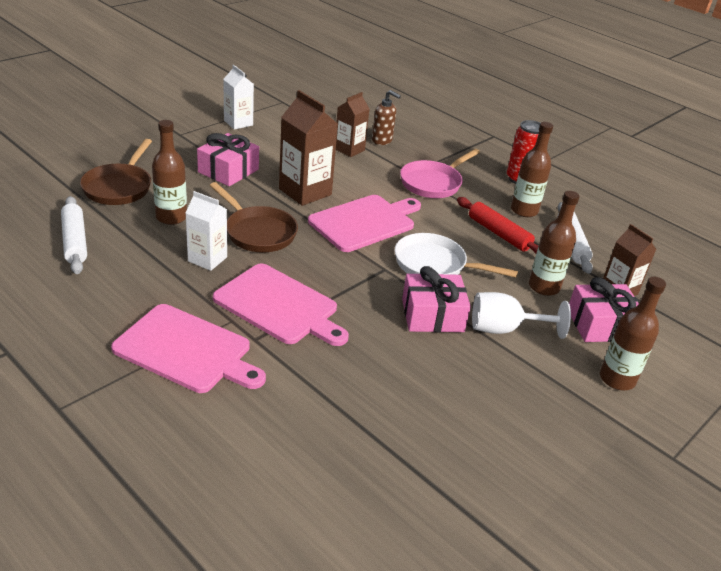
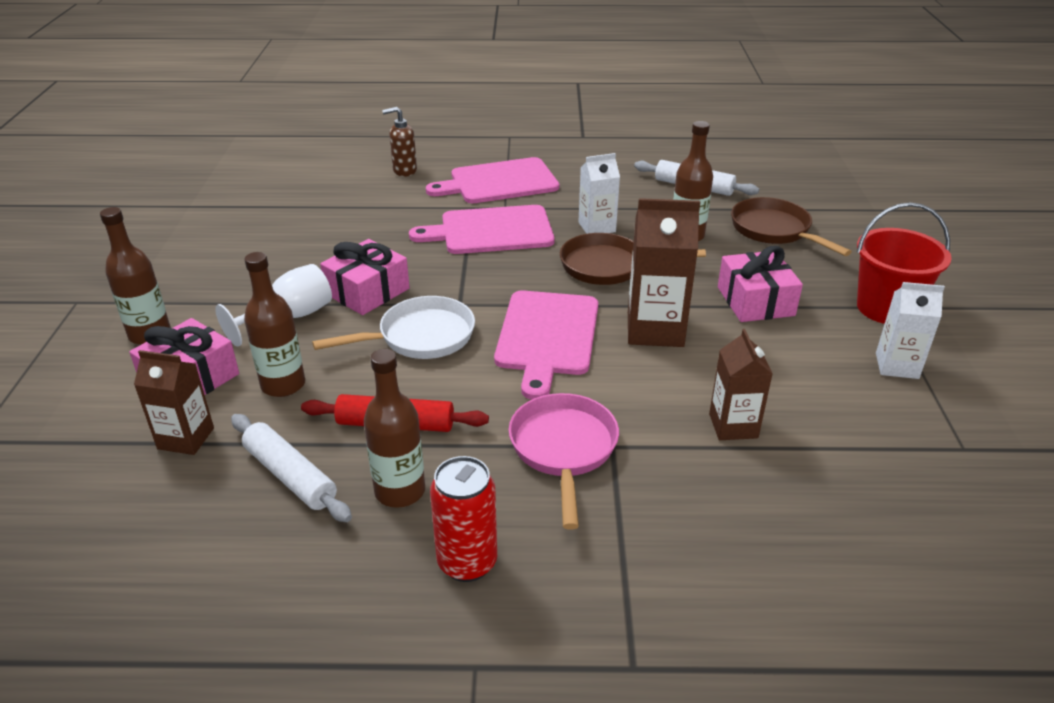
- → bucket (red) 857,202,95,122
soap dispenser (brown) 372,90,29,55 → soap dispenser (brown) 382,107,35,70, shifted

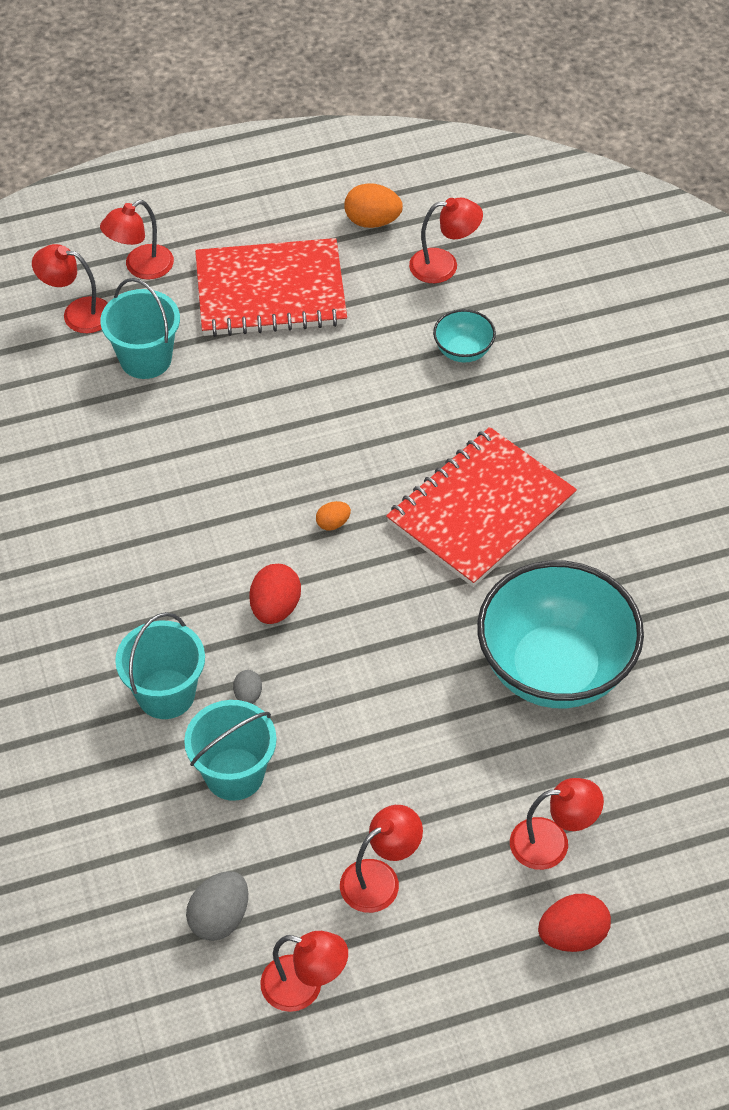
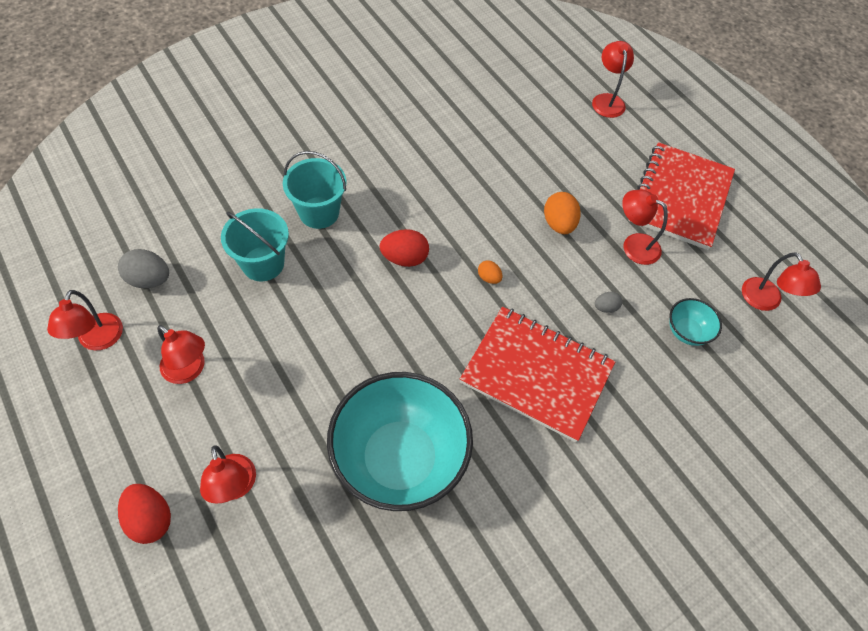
bucket (turquoise) 100,278,80,101 → -
lamp (red) 100,200,74,80 → lamp (red) 622,190,46,75, shifted
egg (grey) 233,670,29,34 → egg (grey) 595,292,27,21, shifted
egg (orange) 344,183,59,45 → egg (orange) 544,192,37,42, shifted
notebook (red) 195,238,152,99 → notebook (red) 628,142,107,108, 45 degrees clockwise

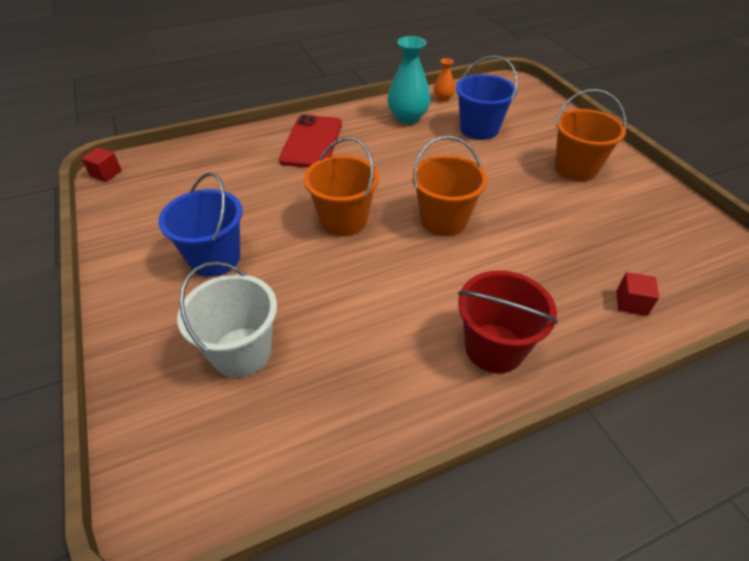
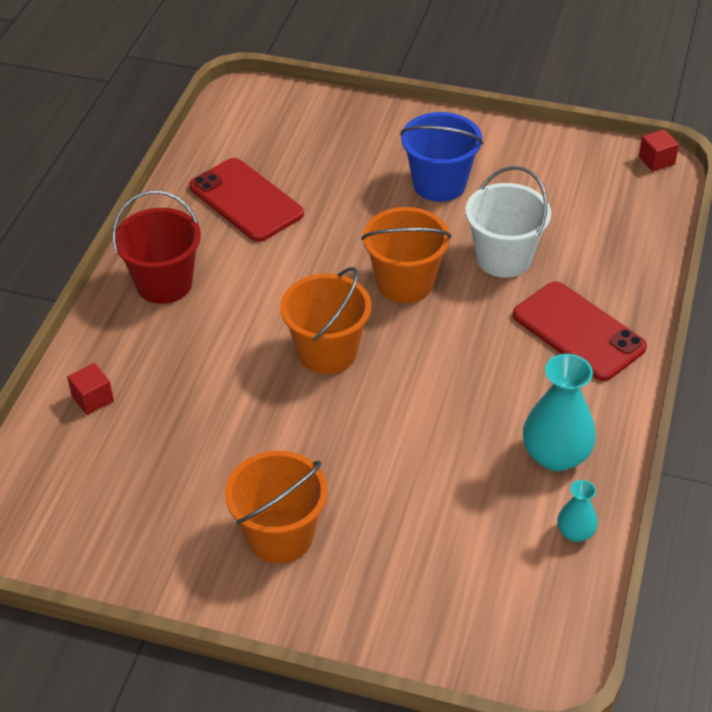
bucket (blue) 456,55,62,85 → -
- → phone (red) 189,158,115,84
bucket (white) 177,261,100,117 → bucket (white) 465,166,86,112, shifted
vase (orange) 434,58,21,43 → vase (turquoise) 557,480,41,62

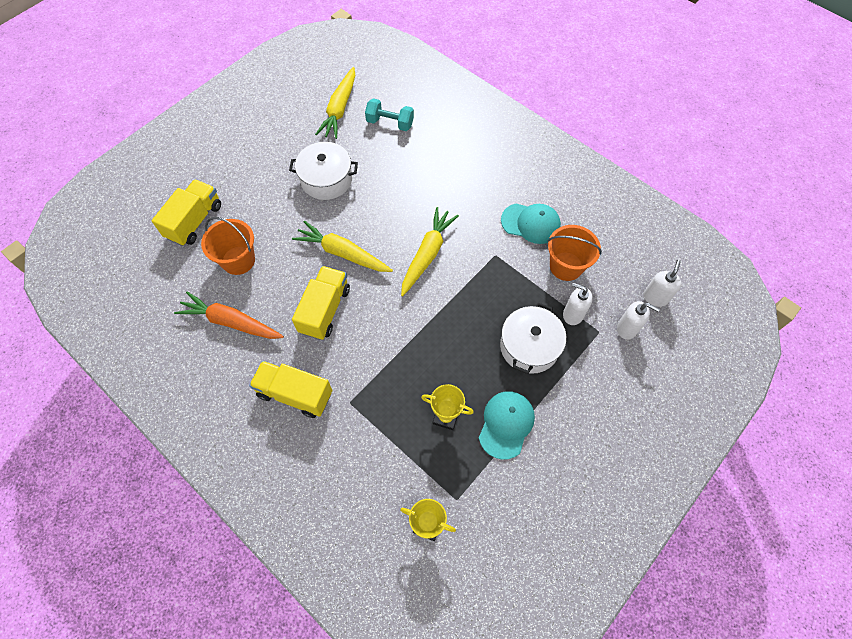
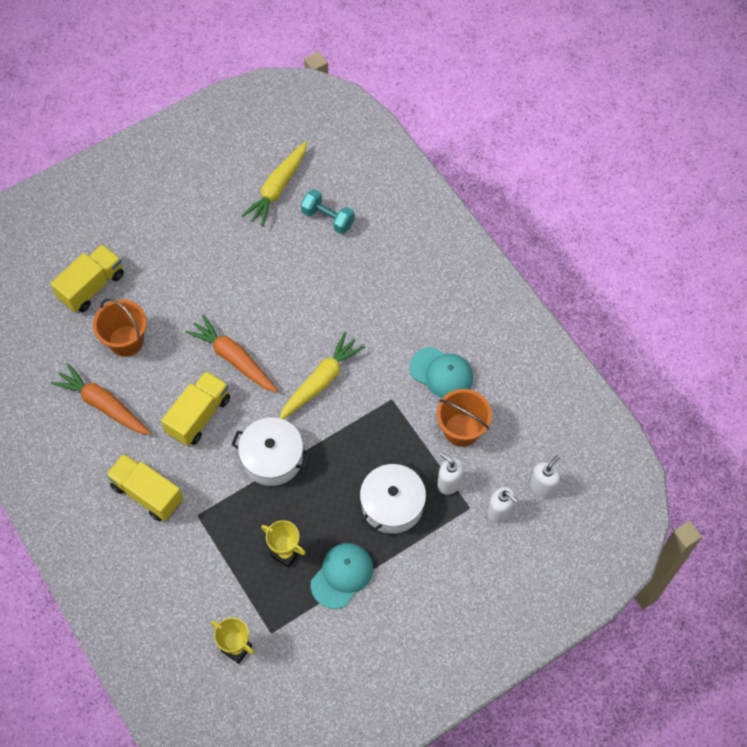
pot (white) 289,142,69,58 → pot (white) 231,417,80,69, shifted
carrot (yellow) 292,221,101,51 → carrot (orange) 185,314,93,78

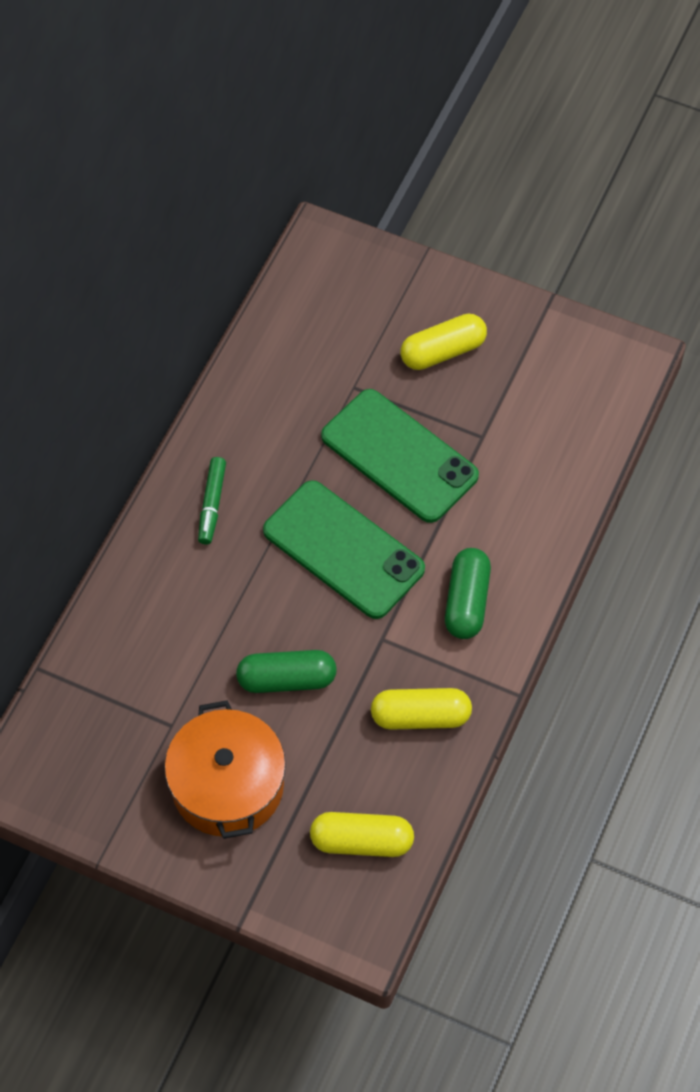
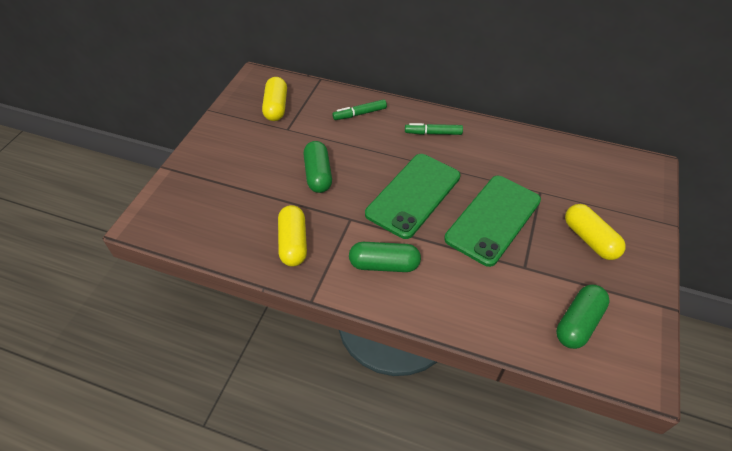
pot (orange) 165,700,121,139 → -
- → marker (green) 332,99,55,21
- → capsule (green) 556,285,54,64
capsule (yellow) 310,812,104,45 → capsule (yellow) 262,77,25,44, shifted

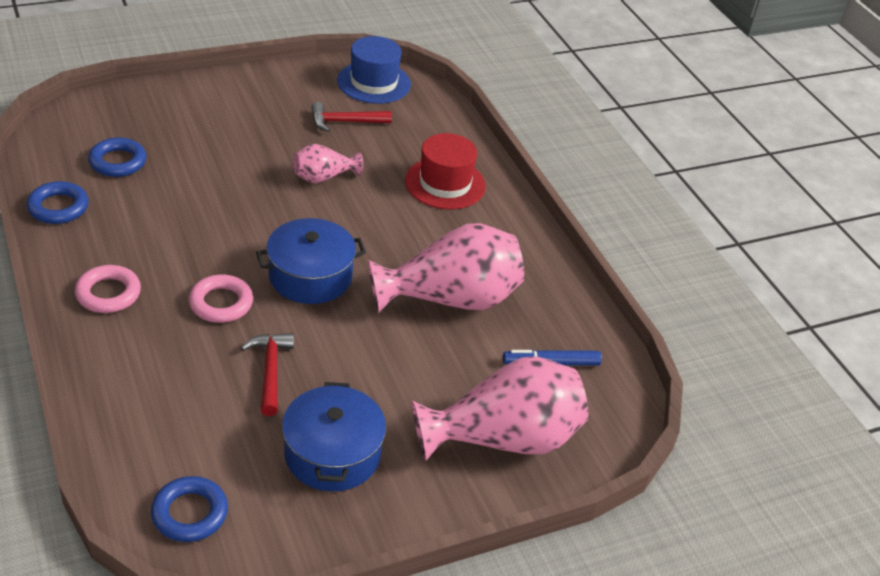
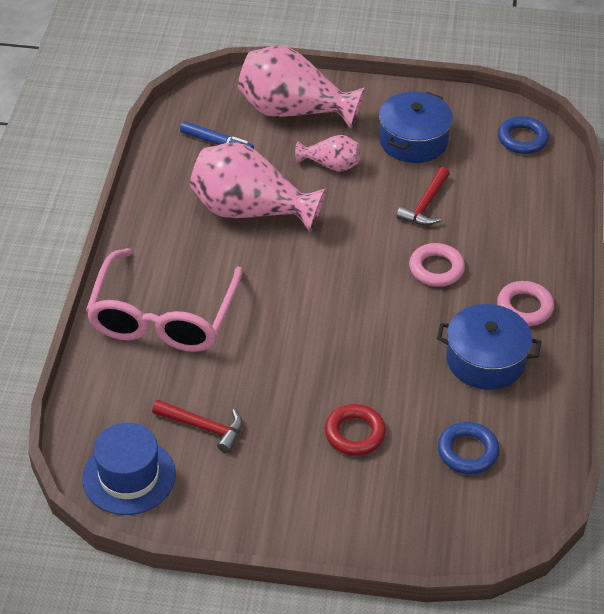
ring (blue) 26,181,63,43 → -
- → ring (red) 325,404,61,52
pot (blue) 256,218,110,86 → pot (blue) 437,304,104,86, shifted
vase (pink) 293,144,70,39 → vase (pink) 295,135,65,37, shifted
hat (red) 405,133,81,76 → glasses (pink) 86,248,157,104

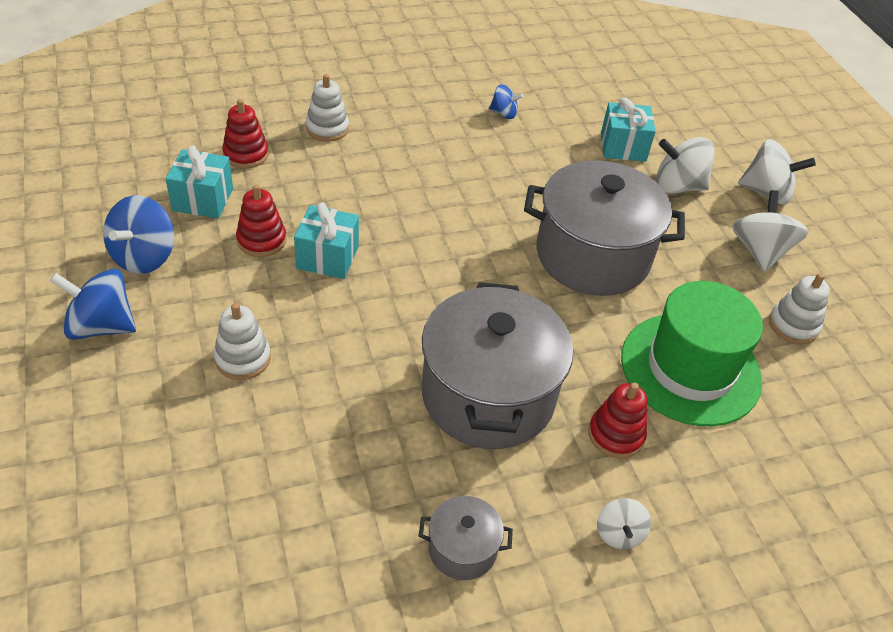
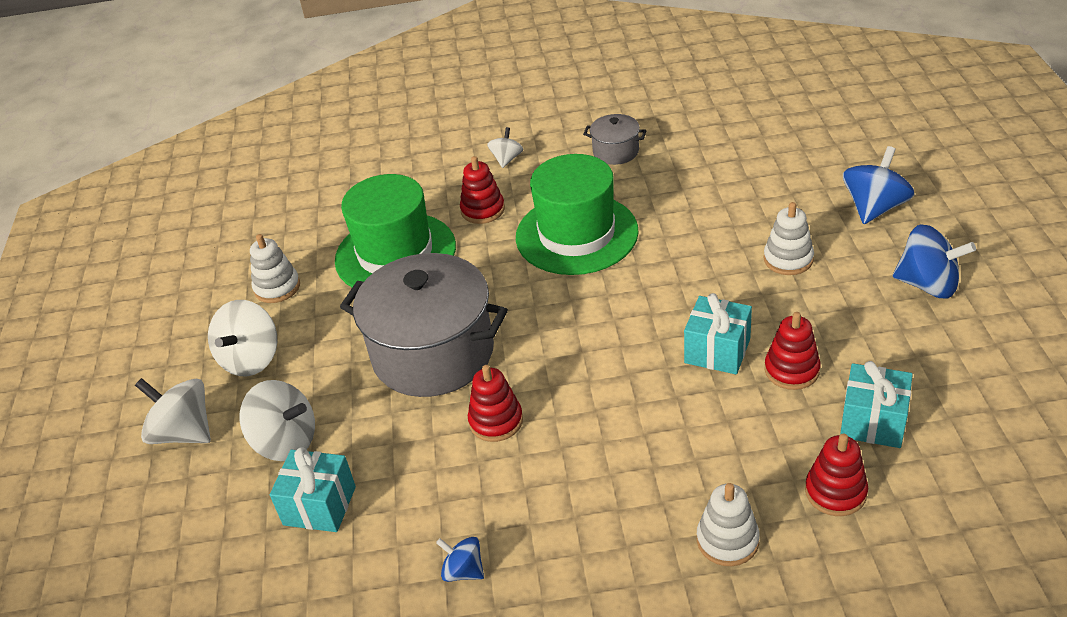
- → stacking toy (red) 468,365,55,77
spinning top (blue) 103,195,71,79 → spinning top (blue) 843,146,71,78, shifted
pot (grey) 422,282,151,167 → hat (green) 516,154,123,121

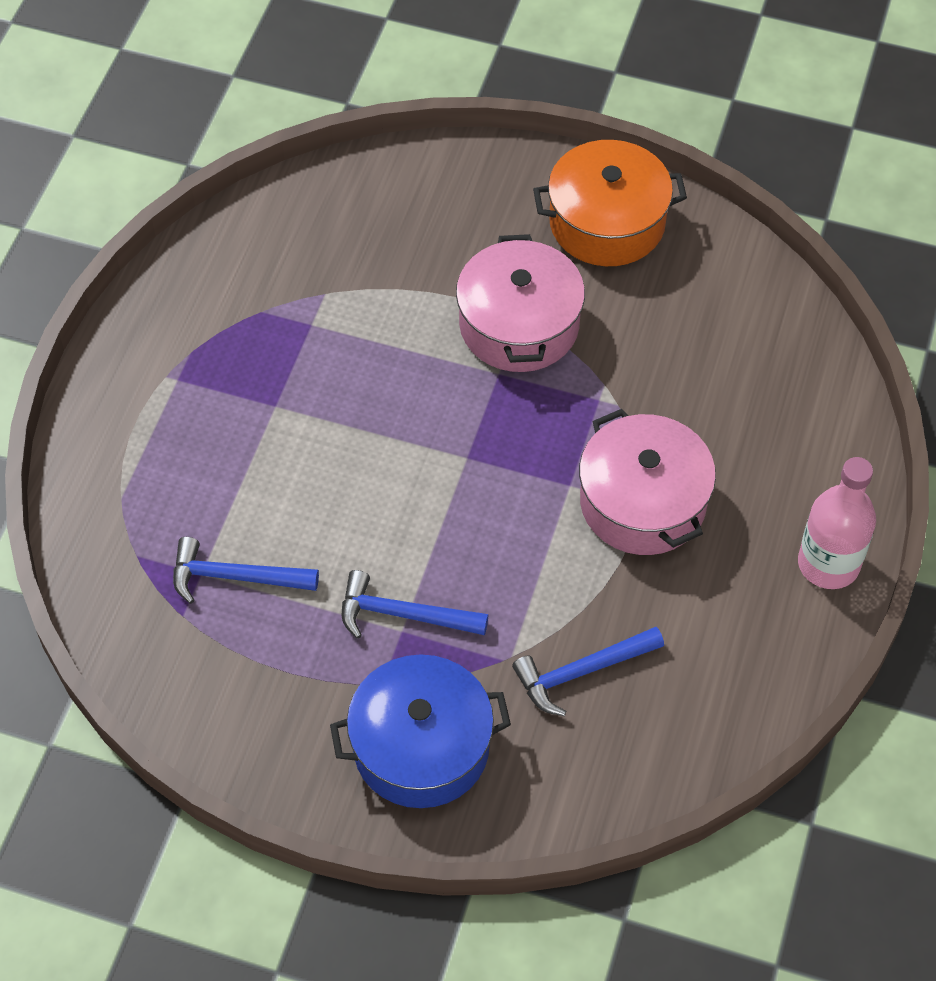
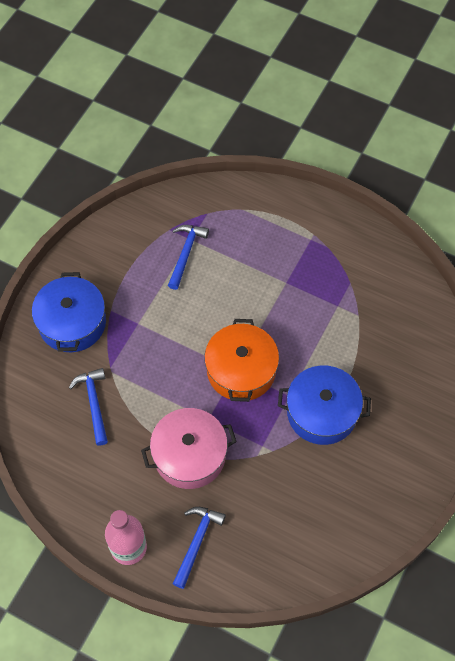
hammer (blue) 342,570,147,69 → hammer (blue) 173,507,53,82, shifted
pot (orange) 533,140,154,126 → pot (orange) 204,319,75,83, shifted
pot (pink) 456,234,129,138 → pot (blue) 278,365,93,80

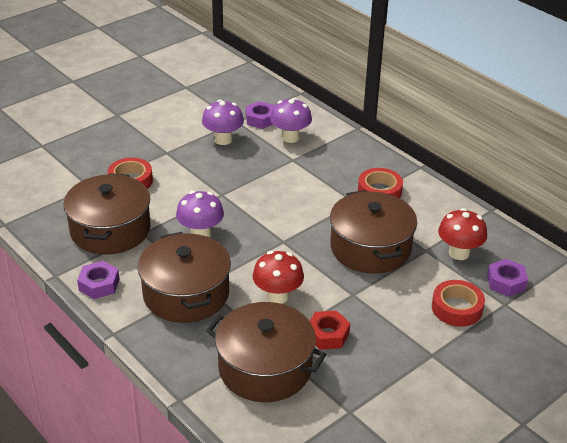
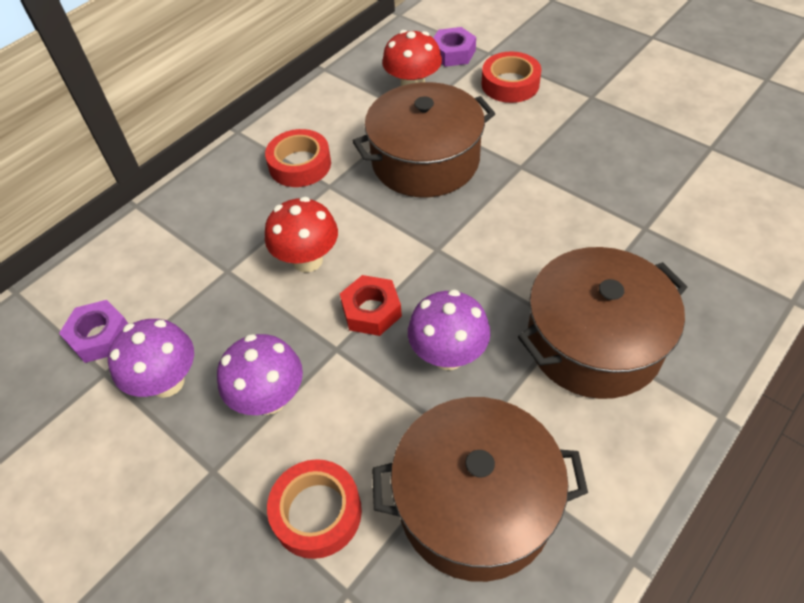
nut (purple) 77,261,43,38 → -
pot (brown) 206,302,120,100 → -
mushroom (red) 253,251,51,53 → mushroom (red) 265,197,73,76, shifted
mushroom (purple) 270,98,42,45 → mushroom (purple) 217,334,86,81, shifted
nut (red) 310,310,40,40 → nut (red) 340,275,62,61, shifted

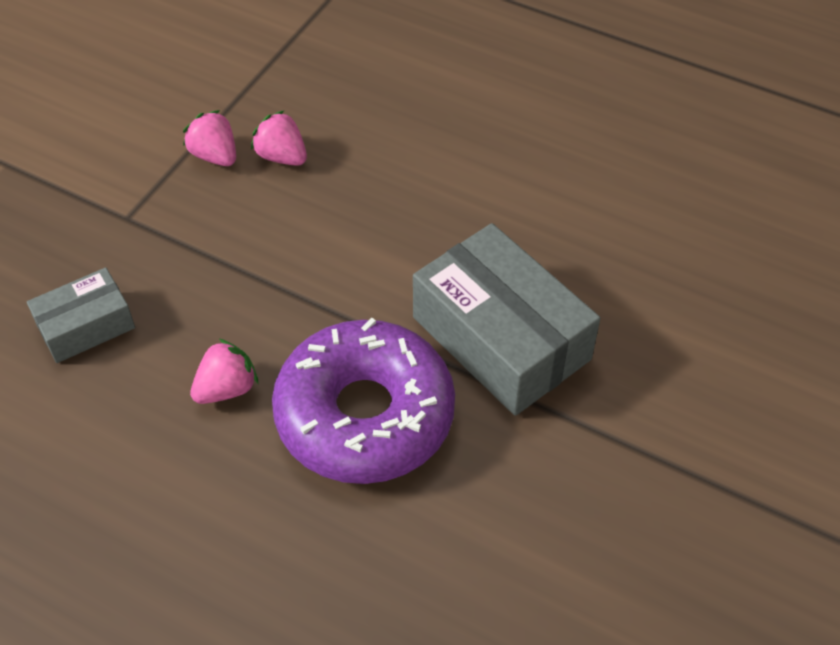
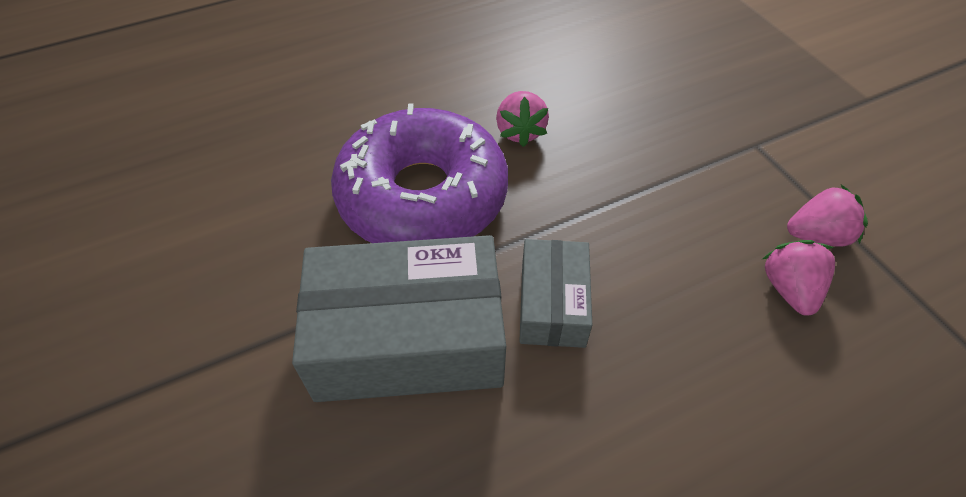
box (grey) 27,267,108,96 → box (grey) 519,239,73,109, shifted
strawberry (pink) 251,110,56,56 → strawberry (pink) 763,240,72,76, 75 degrees counterclockwise

